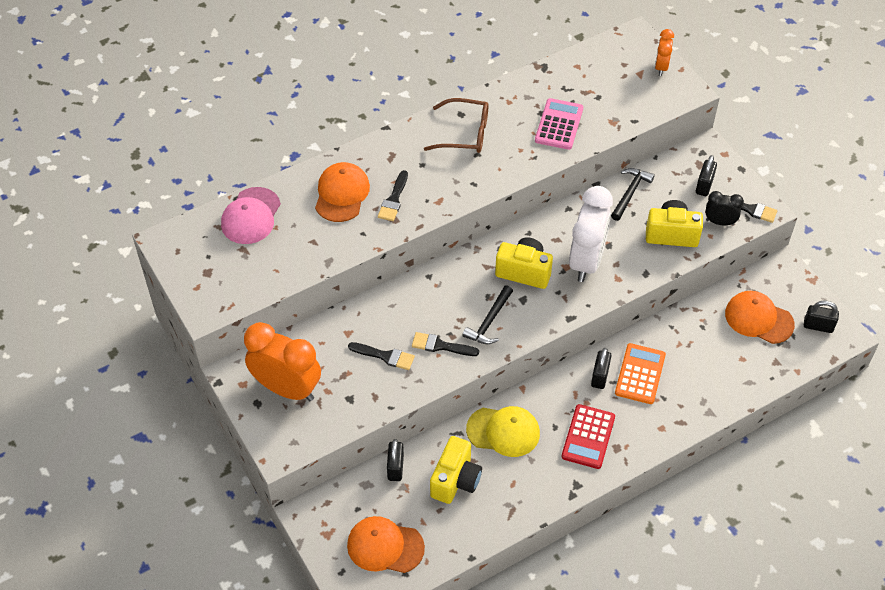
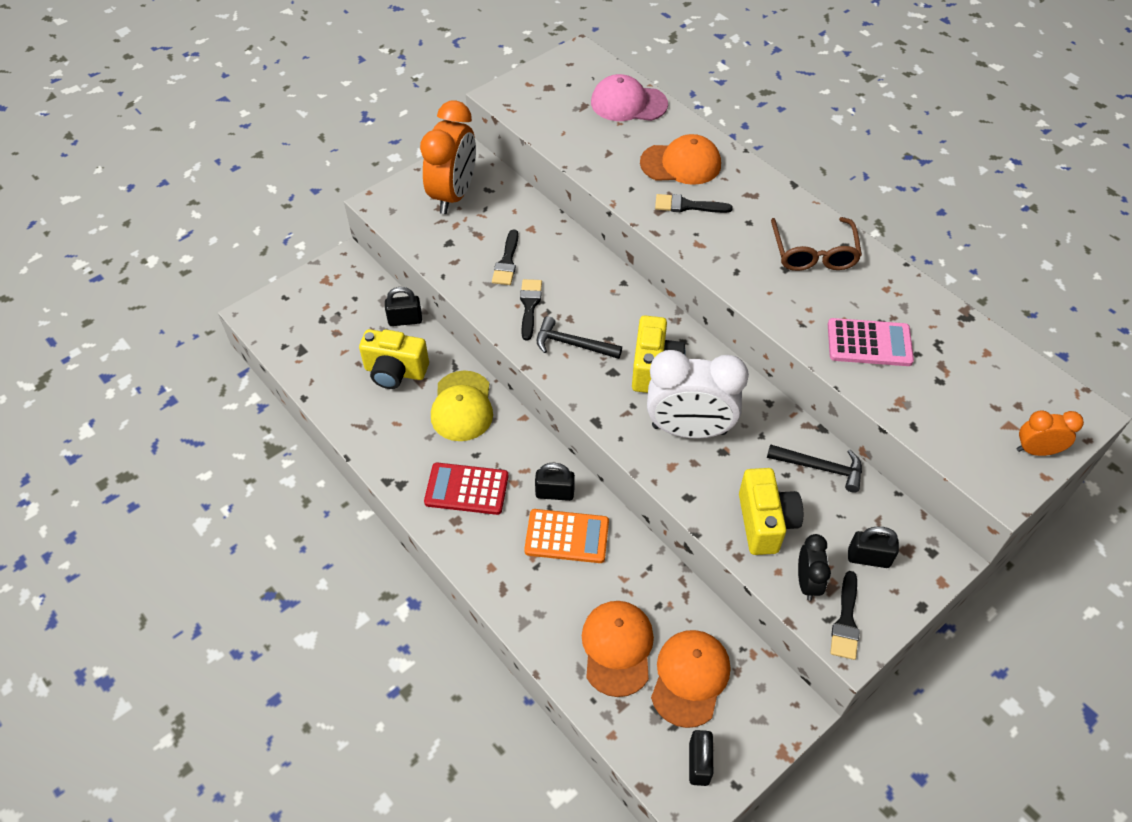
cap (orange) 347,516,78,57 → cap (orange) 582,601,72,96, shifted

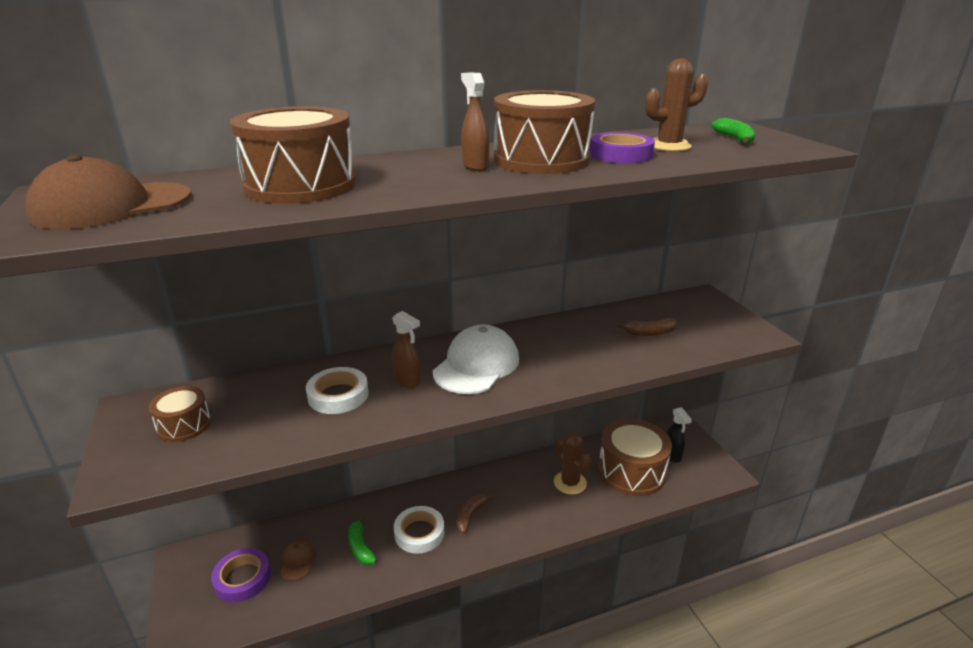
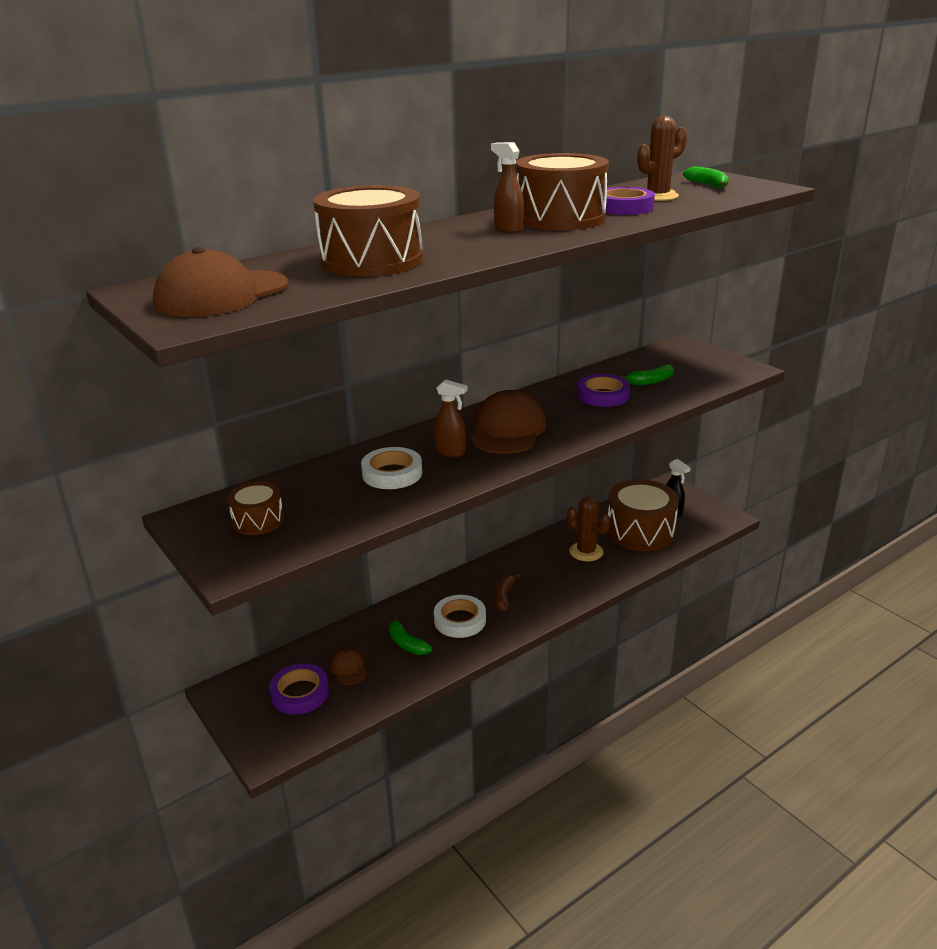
- → tape (purple) 577,374,53,33
cap (white) 433,324,86,70 → cap (brown) 470,390,76,64
banana (brown) 617,318,61,18 → banana (green) 620,364,54,21

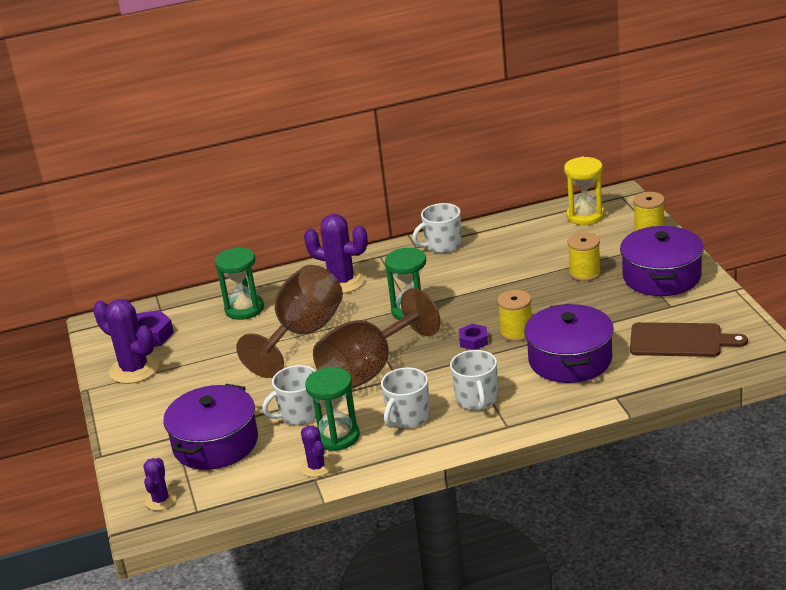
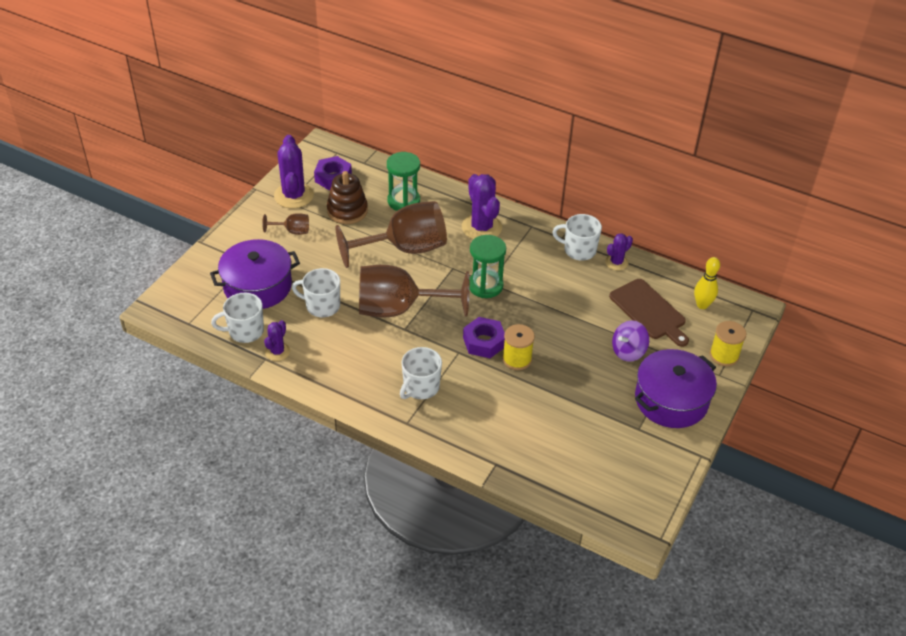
hourglass (green) 305,367,55,84 → -
pot (purple) 524,303,90,80 → -
- → goblet (brown) 262,213,47,22
- → stacking toy (brown) 327,171,41,53
cactus (purple) 143,458,34,53 → cactus (purple) 605,233,28,37, shifted
mug (white) 381,367,49,62 → mug (white) 211,293,53,50, shifted
cutting board (brown) 630,322,118,35 → cutting board (brown) 609,279,80,68, shifted
hourglass (yellow) 564,157,40,68 → bowling pin (yellow) 694,257,26,52
spool (yellow) 568,232,33,49 → spinning top (purple) 612,320,37,42
nut (purple) 459,324,29,26 → nut (purple) 463,317,42,41, x1.55

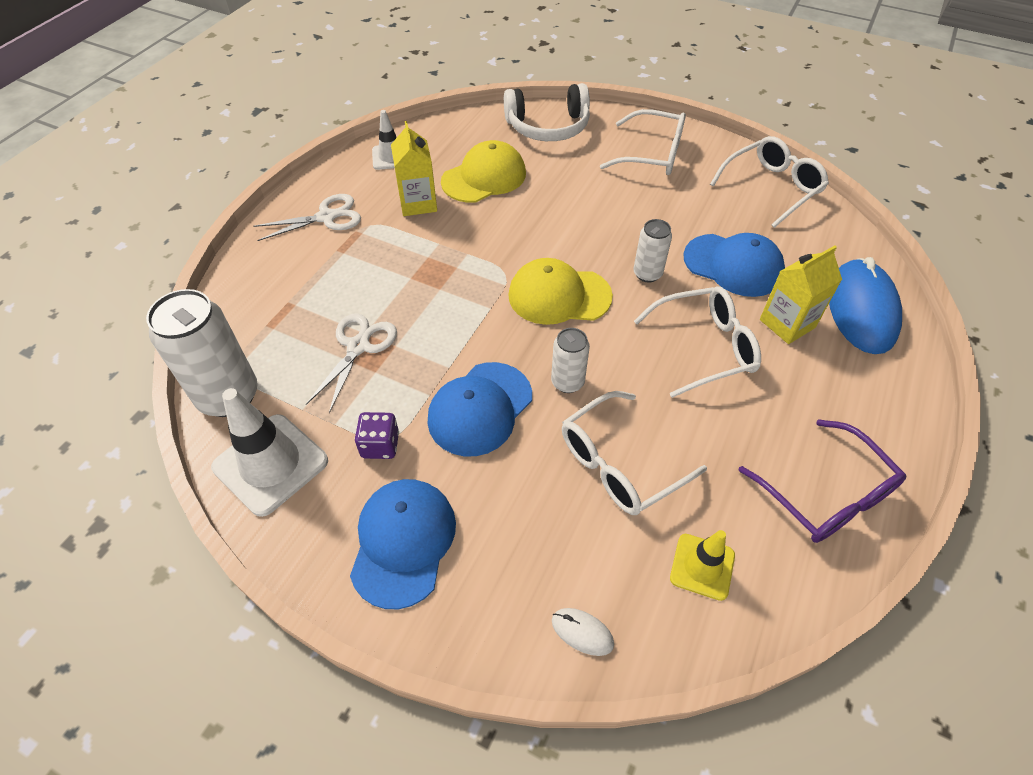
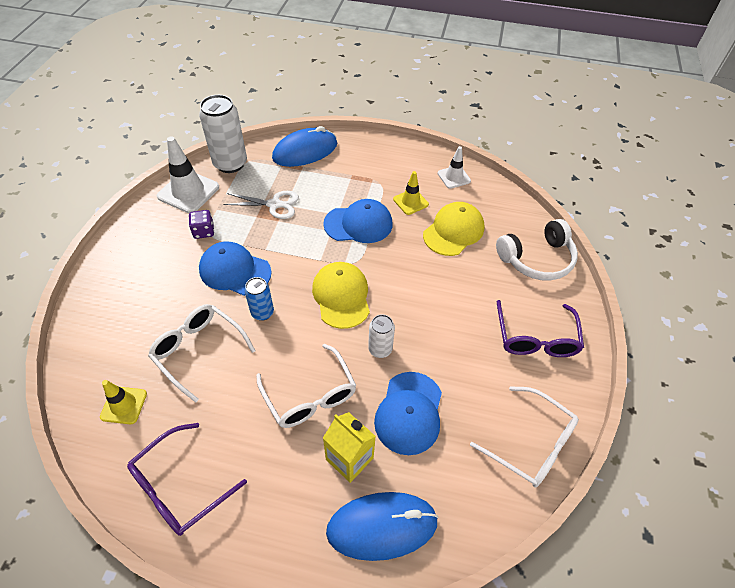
scissors (white) 253,194,108,47 → -
mouse (white) 552,608,62,48 → -
- → mouse (blue) 272,126,65,41
cap (blue) 350,479,106,130 → cap (blue) 323,199,70,44, shifted
carton (yellow) 391,121,46,95 → traffic cone (yellow) 393,171,36,44
can (white) 551,328,39,65 → can (blue) 244,277,30,44
glasses (white) 600,109,86,66 → glasses (purple) 497,300,87,57
cap (yellow) 441,140,85,63 → cap (yellow) 423,202,62,54, 90 degrees counterclockwise
headphones (white) 504,83,86,58 → headphones (white) 496,219,82,62, 90 degrees counterclockwise

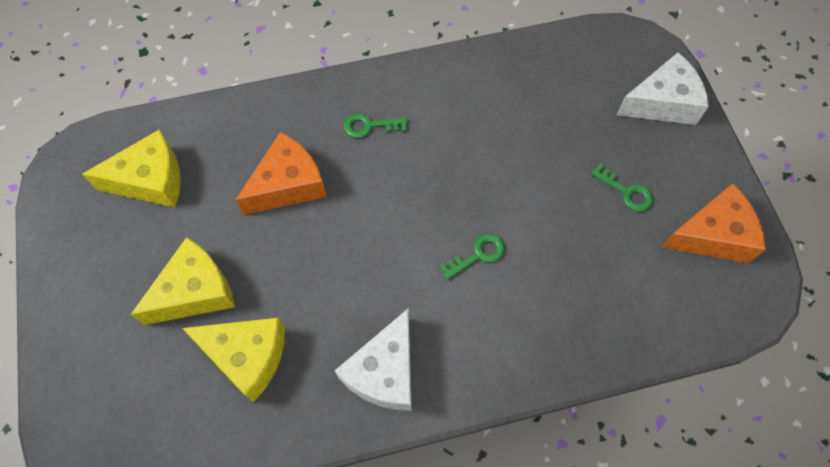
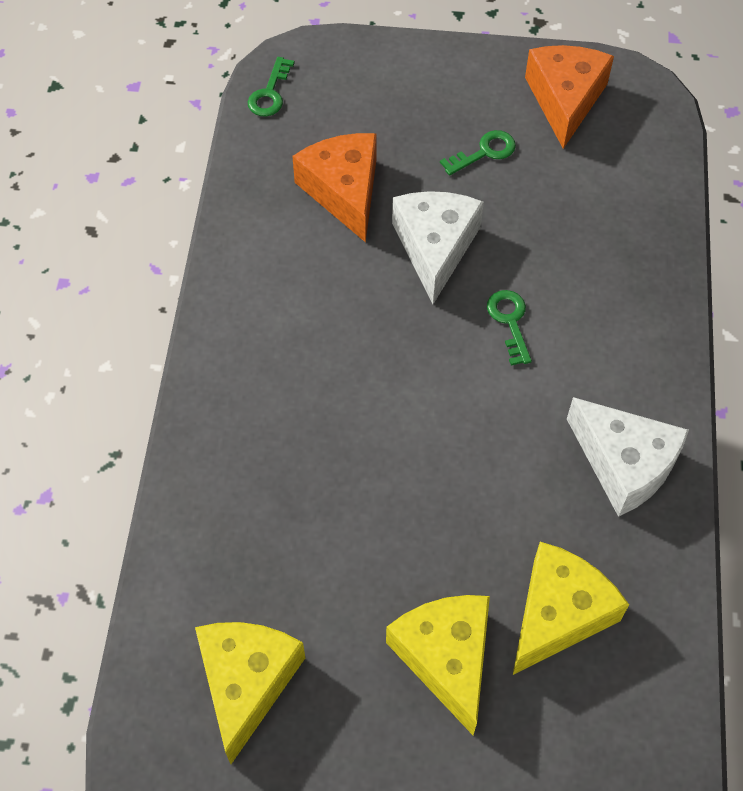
cheese (orange) 236,132,91,83 → cheese (orange) 292,133,85,109, shifted
key (green) 344,113,63,25 → key (green) 248,57,46,59, shifted
cheese (white) 616,52,93,73 → cheese (white) 392,191,92,113, shifted

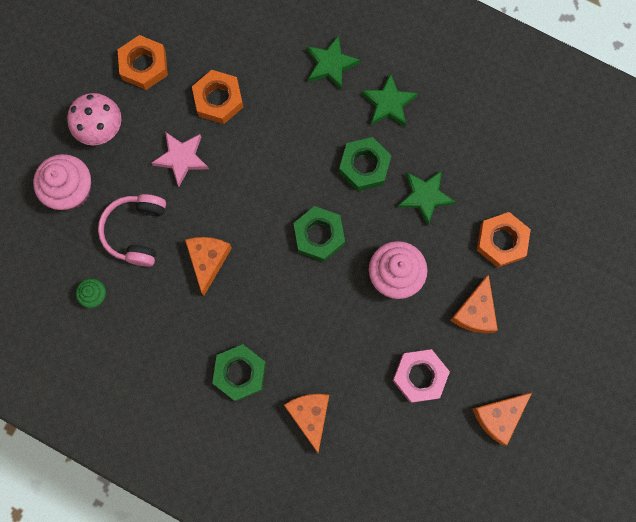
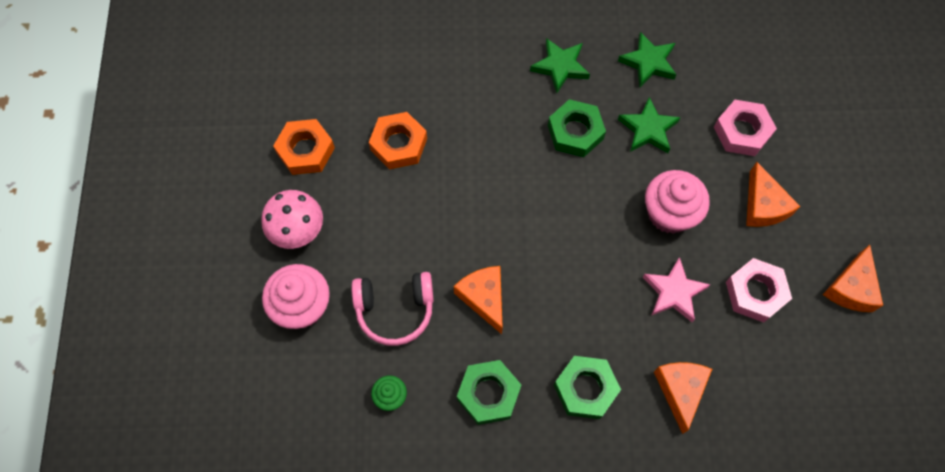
star (pink) 152,132,57,54 → star (pink) 643,257,67,65, shifted
nut (green) 294,206,51,56 → nut (green) 457,360,64,65, shifted
star (green) 307,35,53,55 → star (green) 618,32,59,55, shifted
nut (orange) 477,212,54,56 → nut (pink) 714,100,63,56
headphones (pink) 98,194,68,73 → headphones (pink) 351,272,83,74, 75 degrees counterclockwise
cheese (orange) 284,394,45,59 → cheese (orange) 654,362,58,72, 45 degrees clockwise

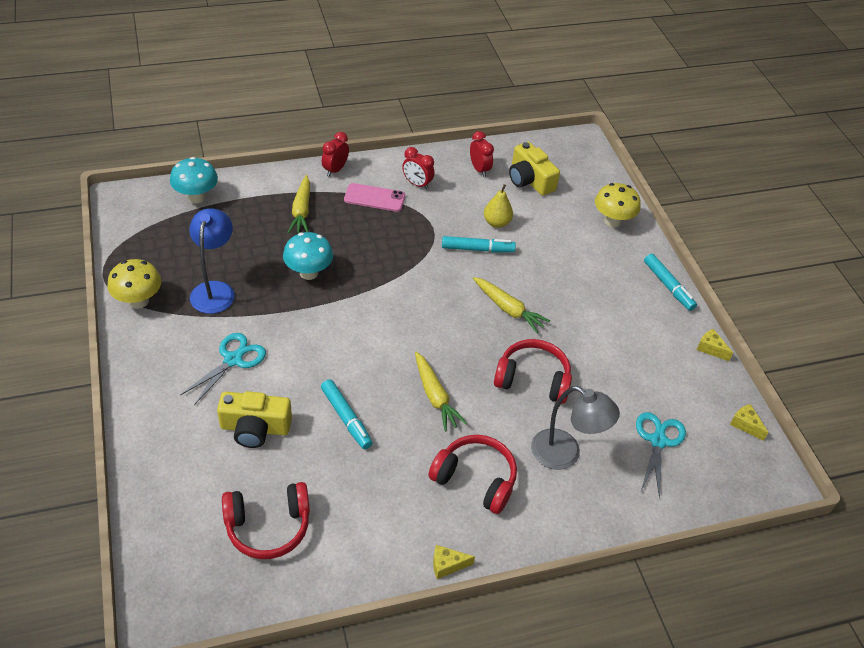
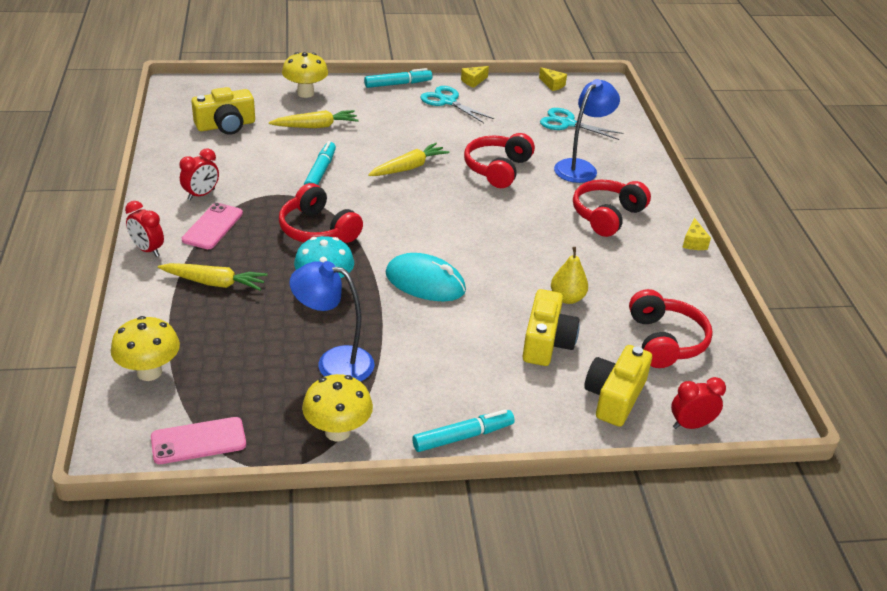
- → phone (pink) 151,417,95,47
- → headphones (red) 279,183,84,60
- → mouse (turquoise) 385,253,81,48
- → camera (yellow) 584,345,68,82
scissors (turquoise) 180,333,86,72 → scissors (turquoise) 420,86,74,37, shifted
marker (turquoise) 321,379,52,70 → marker (turquoise) 412,409,103,43, shifted
carrot (yellow) 415,352,52,79 → carrot (yellow) 269,110,90,18, shifted
clock (red) 470,131,24,46 → clock (red) 671,377,55,52, shifted
pear (yellow) 484,184,29,44 → pear (yellow) 551,247,37,57, shifted
mushroom (turquoise) 170,157,48,46 → mushroom (yellow) 111,316,69,65
lamp (grey) 531,386,89,84 → lamp (blue) 554,79,66,104
cheese (yellow) 730,404,39,37 → cheese (yellow) 539,67,28,24, 105 degrees counterclockwise

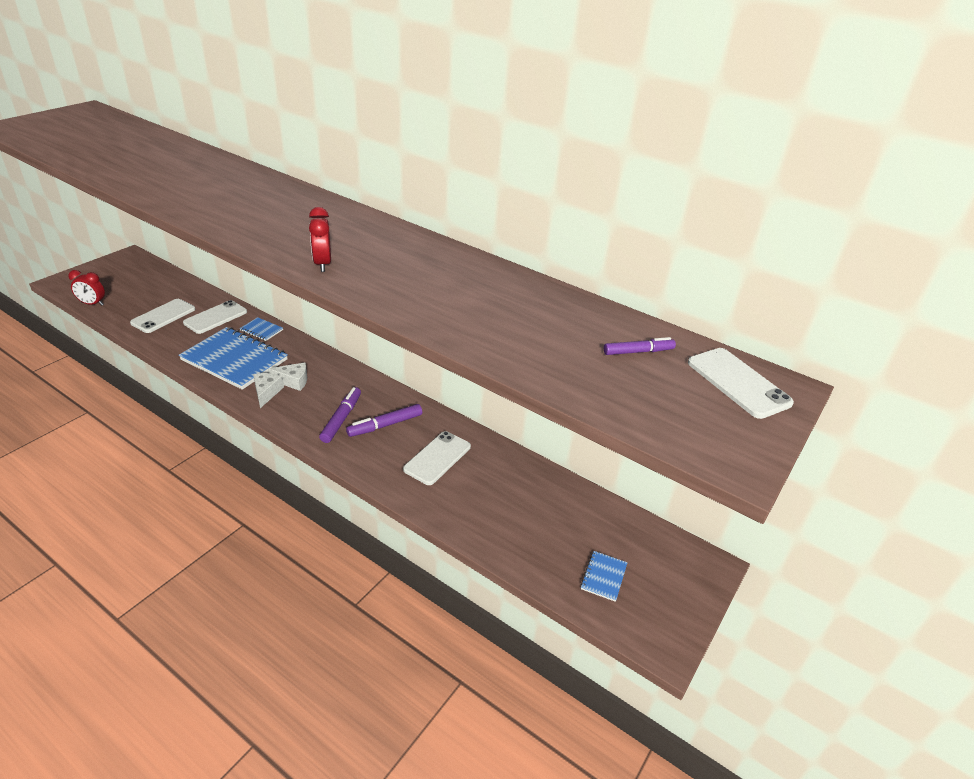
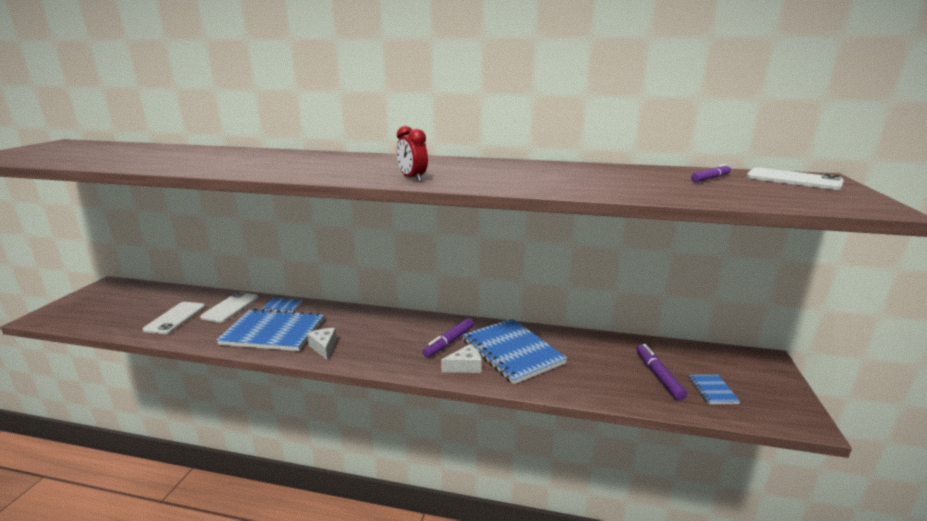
clock (red) 68,270,37,36 → -
cheese (white) 268,362,39,29 → cheese (white) 441,344,41,29, shifted
marker (purple) 319,387,42,56 → marker (purple) 636,344,51,56, shifted
phone (white) 403,431,68,54 → notebook (blue) 462,318,106,66

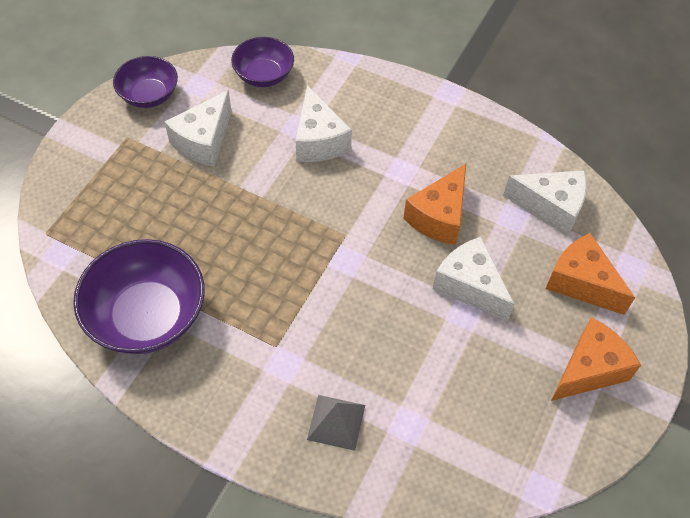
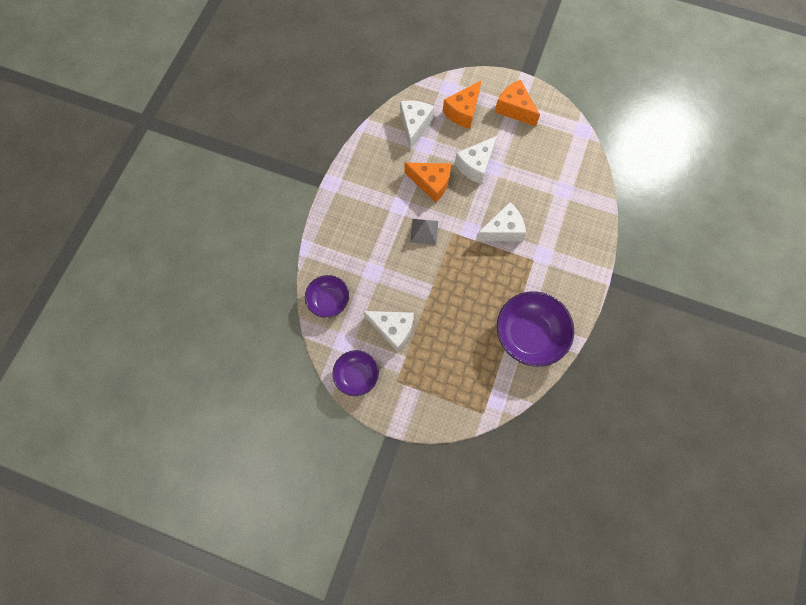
cheese (white) 296,86,56,76 → cheese (white) 475,202,51,40, shifted
pyramid (grey) 307,395,58,56 → pyramid (grey) 410,219,28,26, shifted

